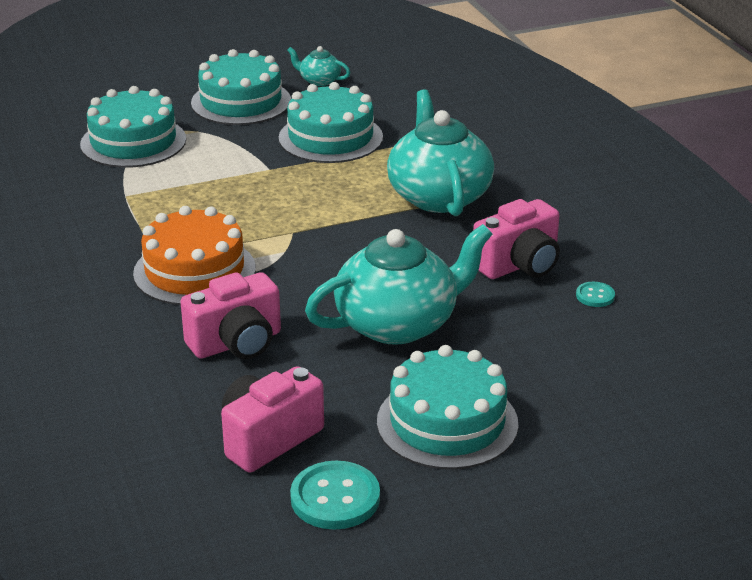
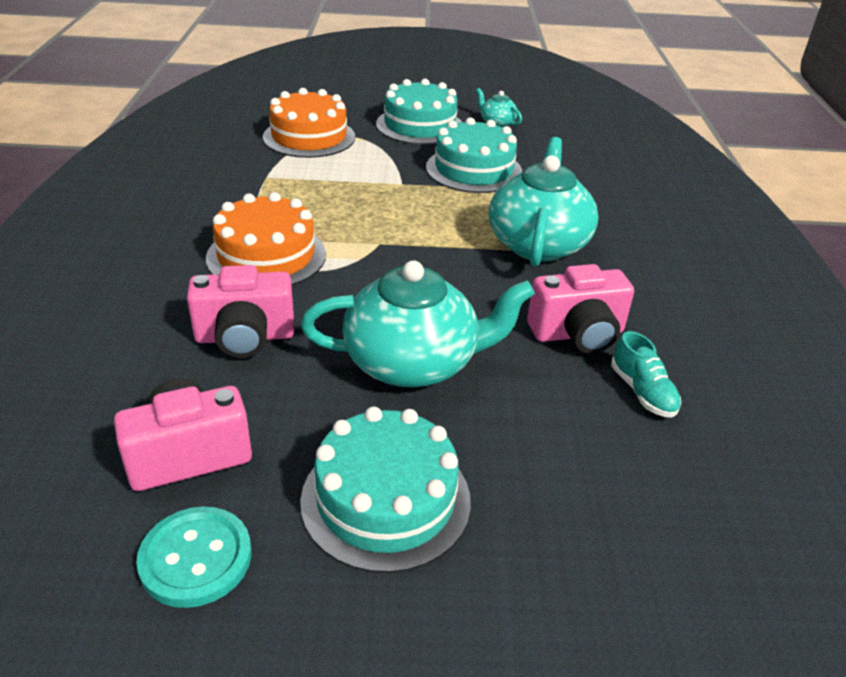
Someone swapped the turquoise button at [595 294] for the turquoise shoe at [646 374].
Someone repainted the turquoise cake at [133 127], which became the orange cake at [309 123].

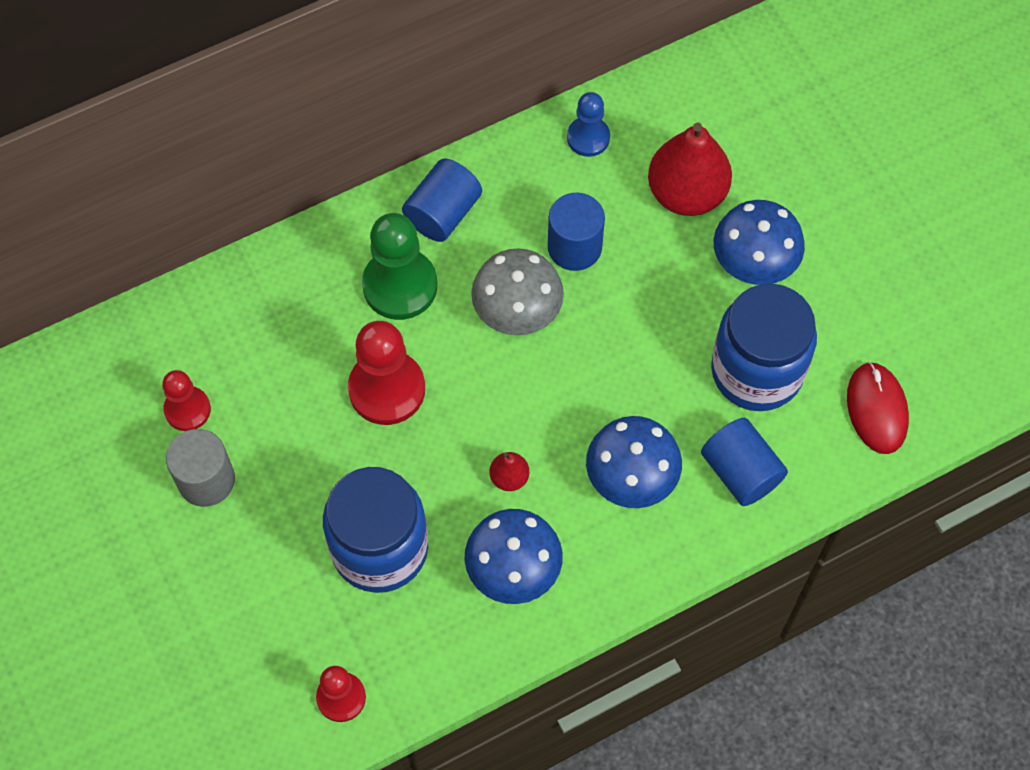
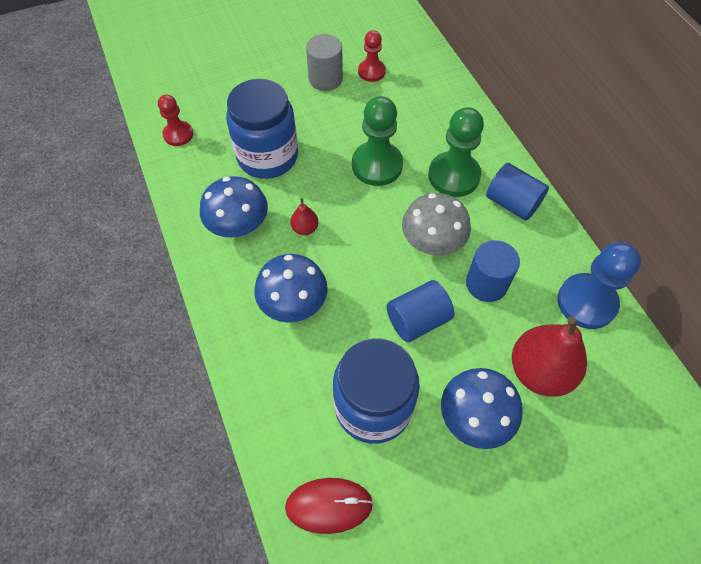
Someone carried the blue cylinder from [744 462] to [420 311].
Someone repainted the red pawn at [386 373], which became the green pawn at [377 141].
Someone scaled the blue pawn at [588 124] by 1.67.

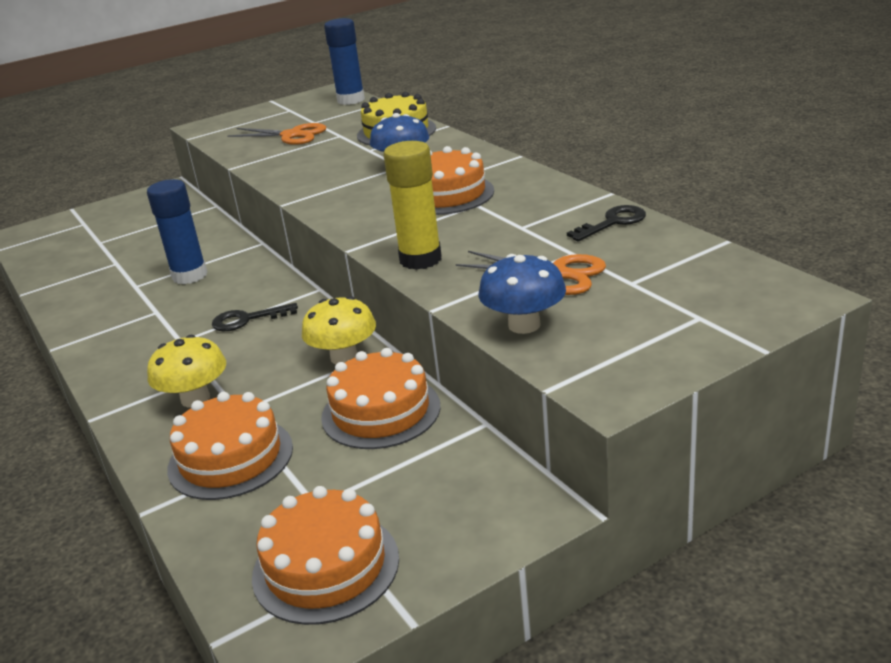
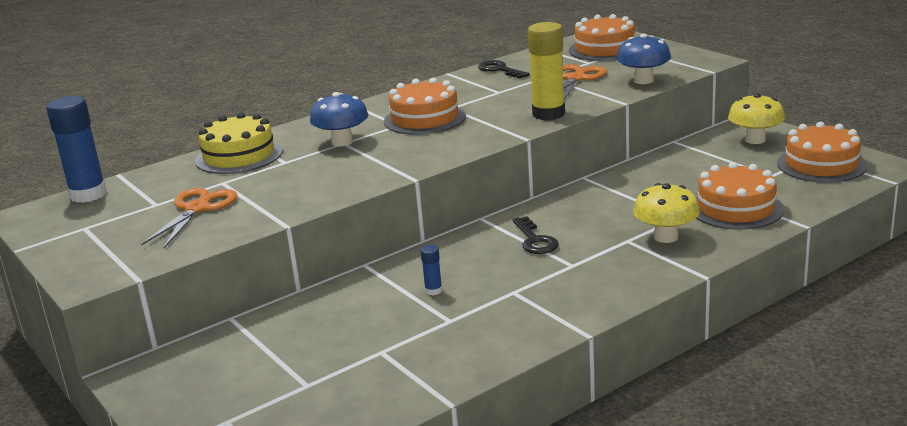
Someone carried the yellow mushroom from [339 330] to [756 118].
Someone carried the orange cake from [380 398] to [602 37].
Someone scaled the blue glue stick at [177 231] by 0.44.

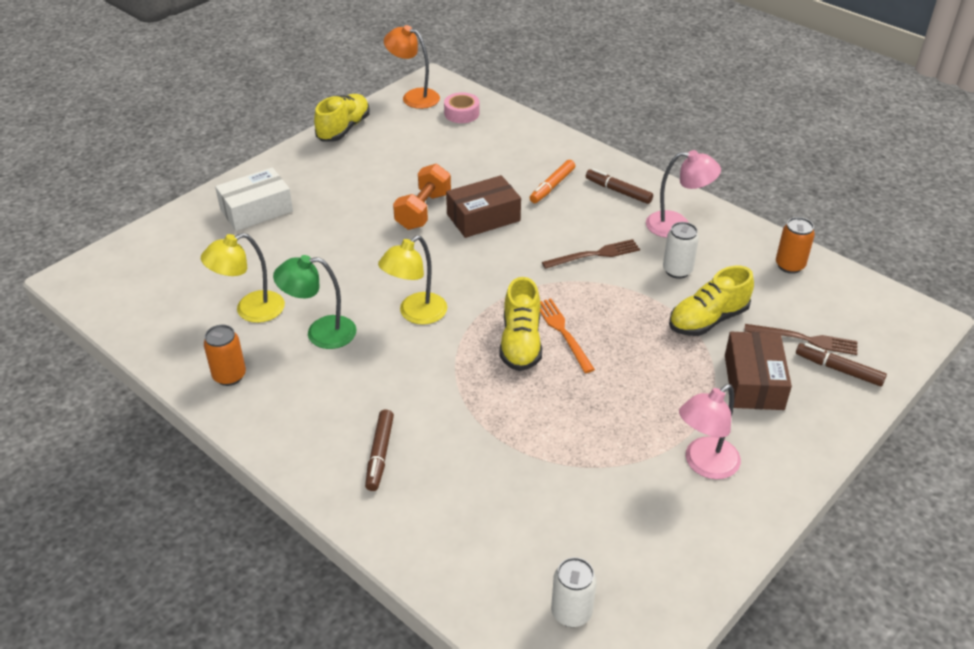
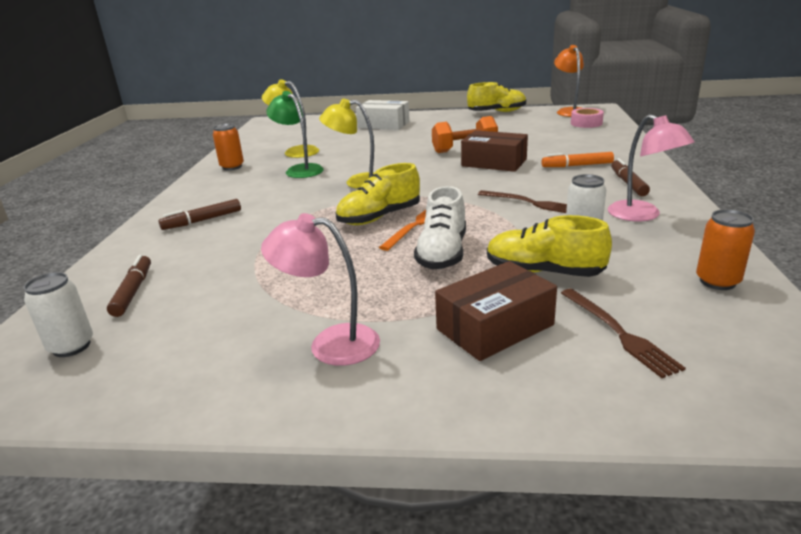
Someone put down the white shoe at [440 227].
Someone carried the brown marker from [841 364] to [129 286].

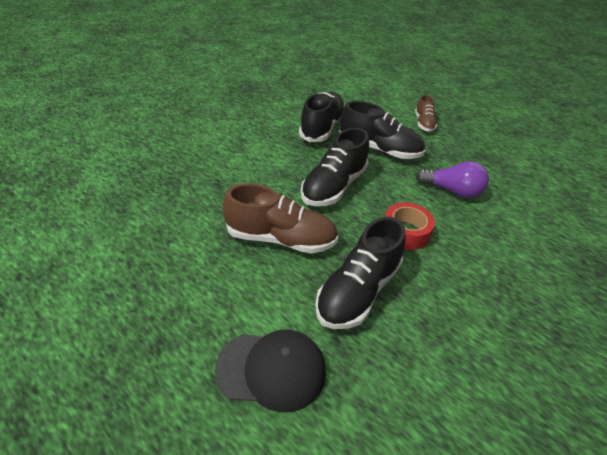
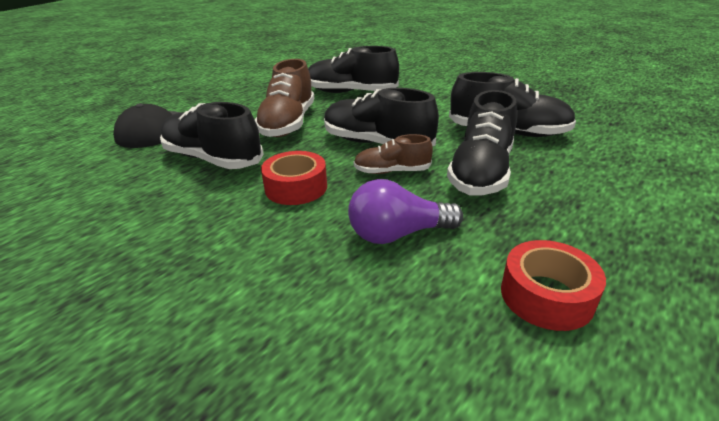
Someone put down the black shoe at [353 69].
Someone put down the red tape at [553 285].
Someone carried the brown shoe from [426 113] to [393 154].
Someone rotated the purple light bulb at [452 179] by 60 degrees clockwise.

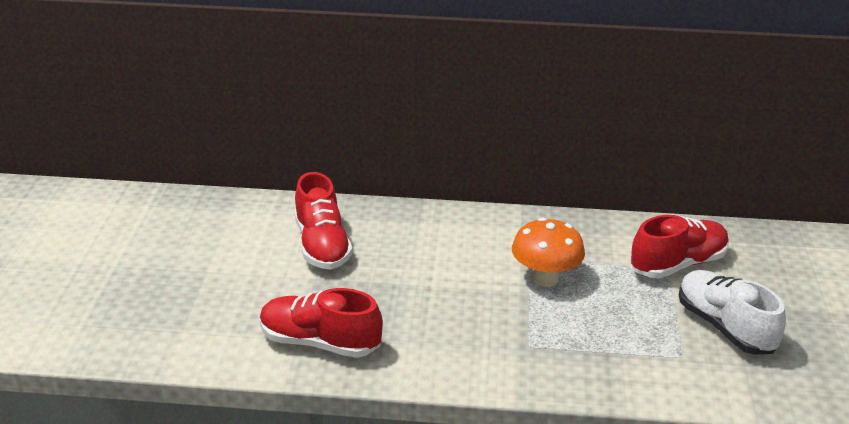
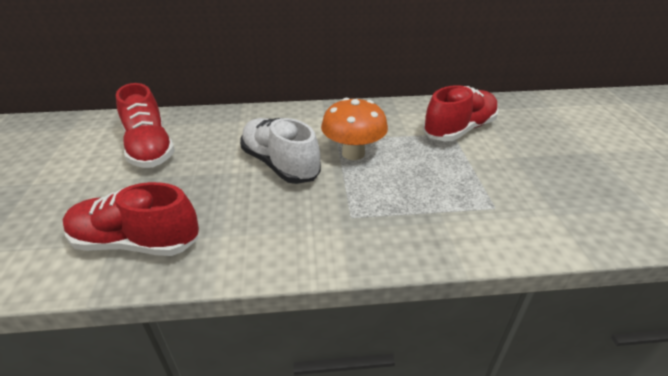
Someone carried the white shoe from [732 312] to [280 151].

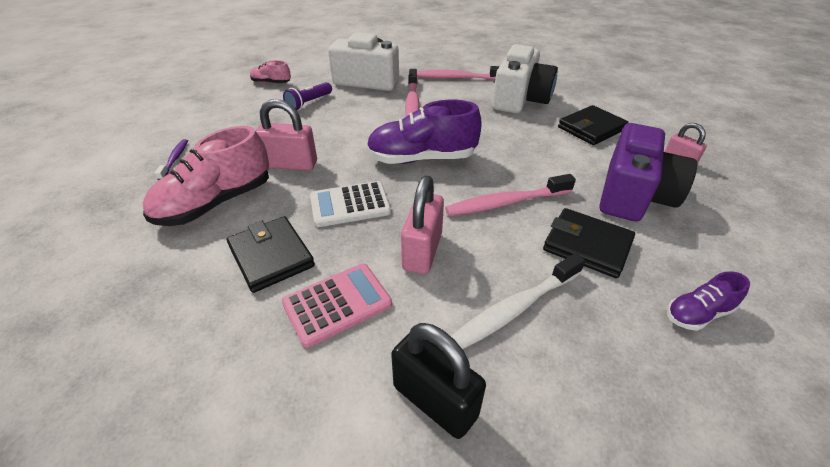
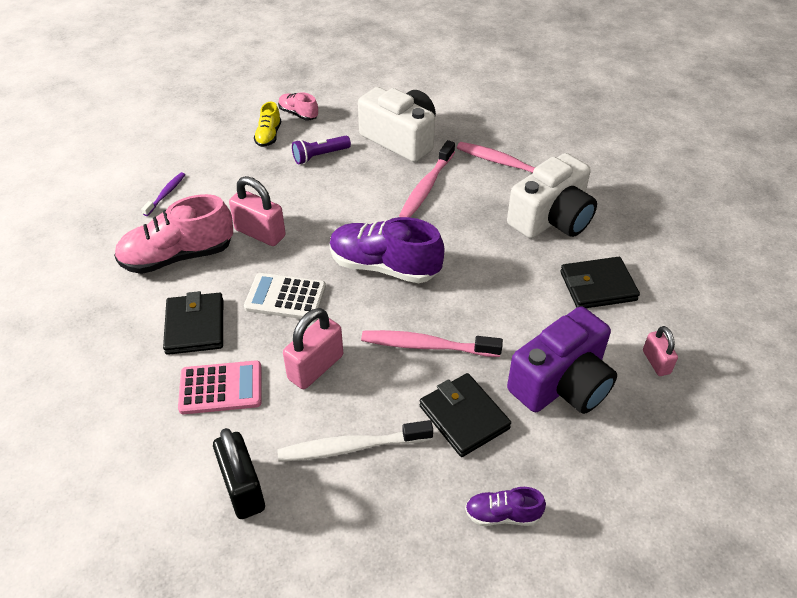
Someone put down the yellow shoe at [267 124].

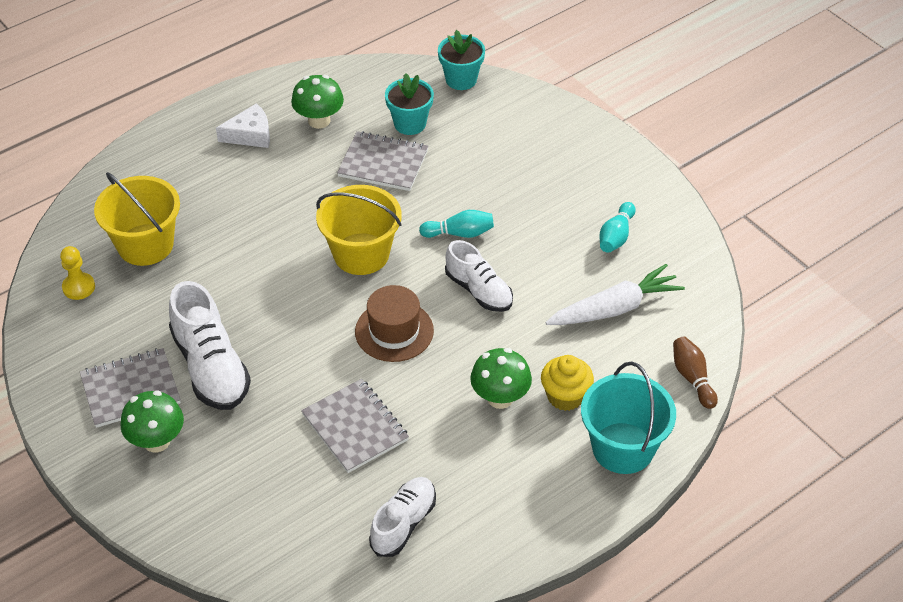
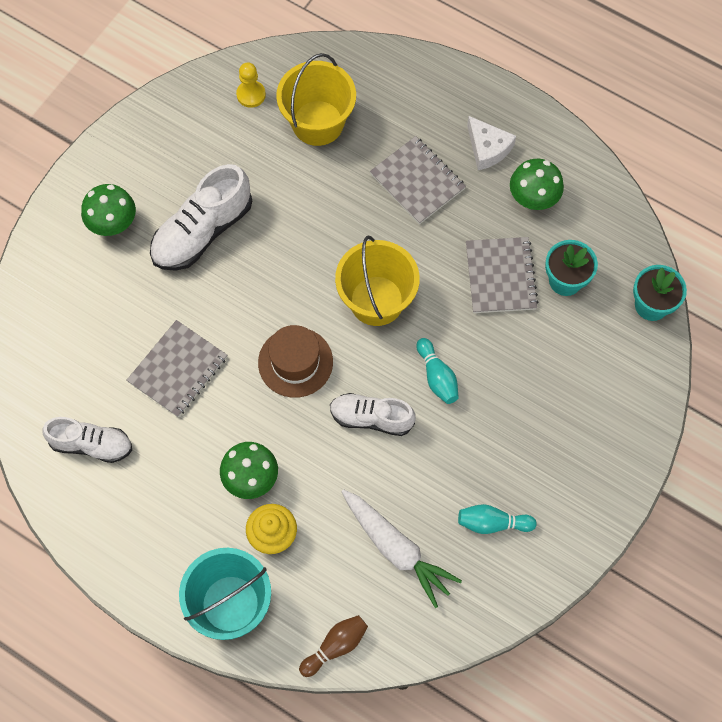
Someone carried the grey notebook from [130 388] to [418 180].
Someone rotated the white shoe at [479 276] by 75 degrees clockwise.

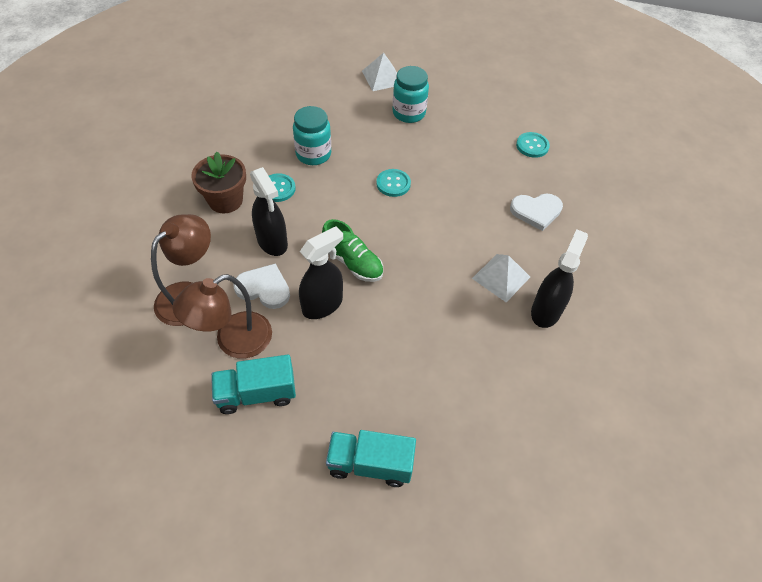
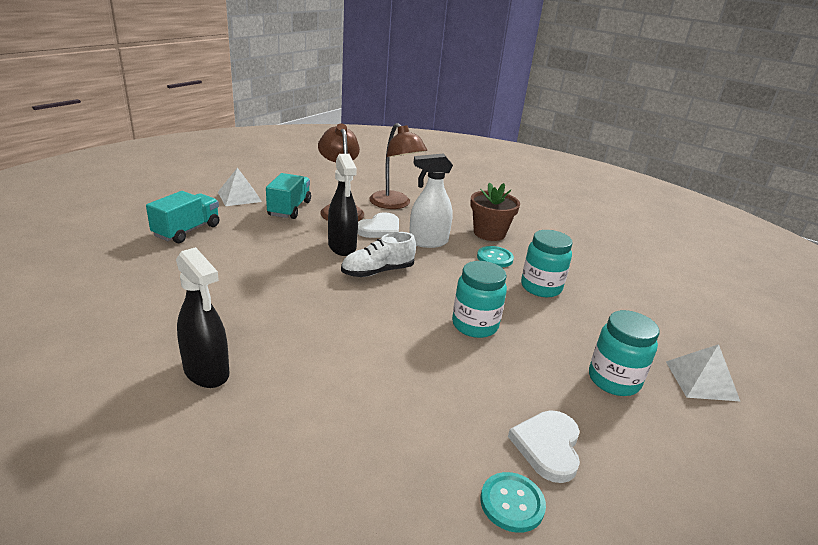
Someone carried the white pyramid from [501 278] to [240 186].
Someone carried the white heart from [536 212] to [544 446].
Someone swapped the turquoise button at [393 183] for the turquoise jar at [479 299].
Someone repainted the black spray bottle at [269 211], which became the white spray bottle at [431 201].
Someone repainted the green shoe at [352 250], which became the white shoe at [378 254].

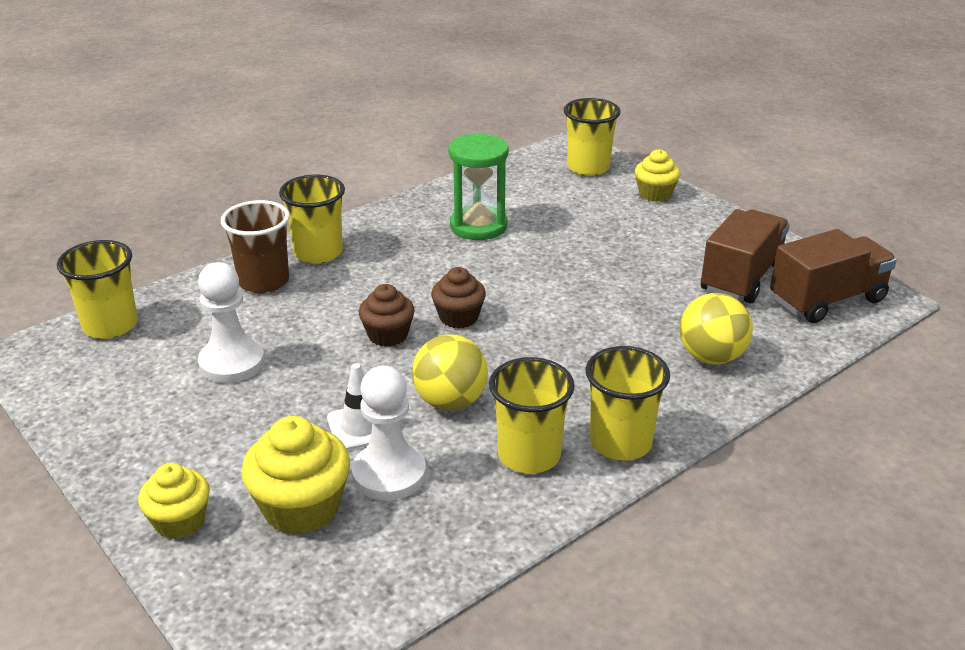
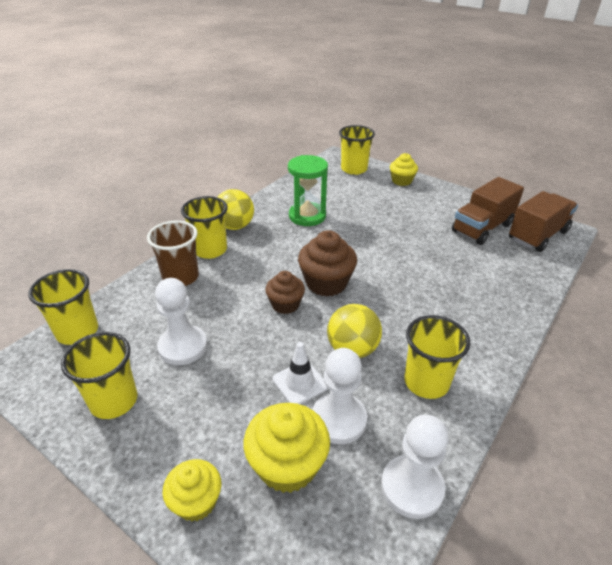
Someone put down the white pawn at [415 467].
Someone carried the yellow cup from [628 403] to [99 375].
Someone carried the yellow ball from [716 328] to [235 209].
Someone rotated the brown truck at [745 256] by 150 degrees counterclockwise.
Someone scaled the brown cupcake at [458 297] by 1.55.

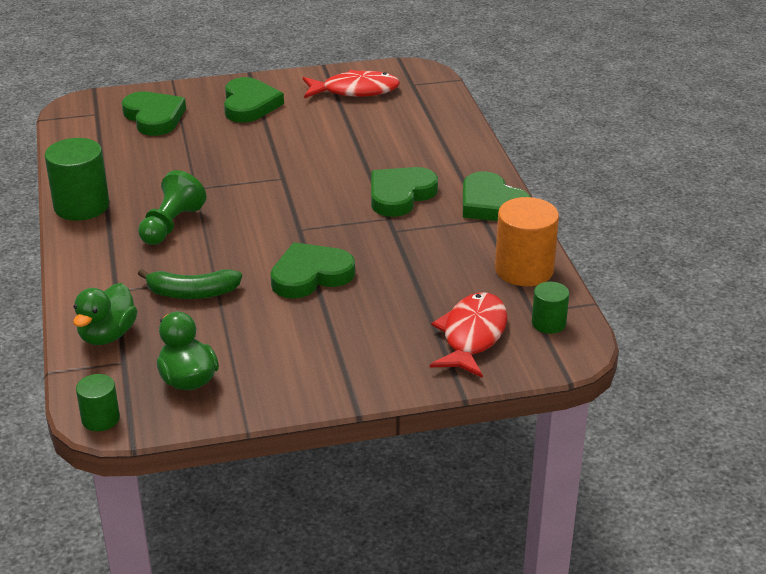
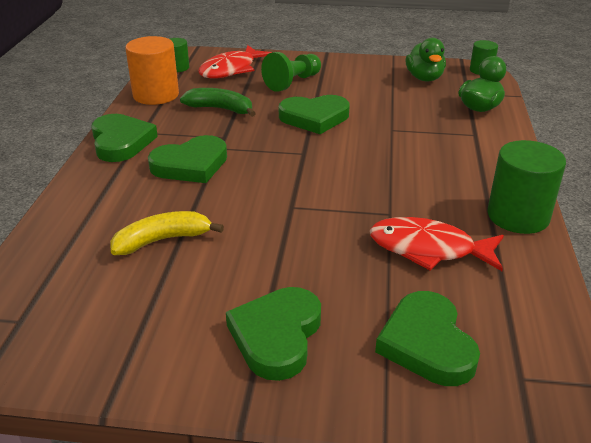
Someone put down the yellow banana at [167 233].
Someone carried the green pawn from [172 207] to [291 72].
Someone carried the green banana from [190 284] to [218 102].
Someone carried the red fish from [351 84] to [437 244].

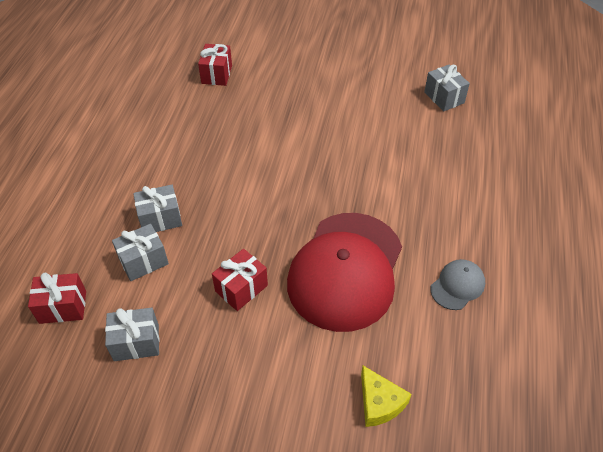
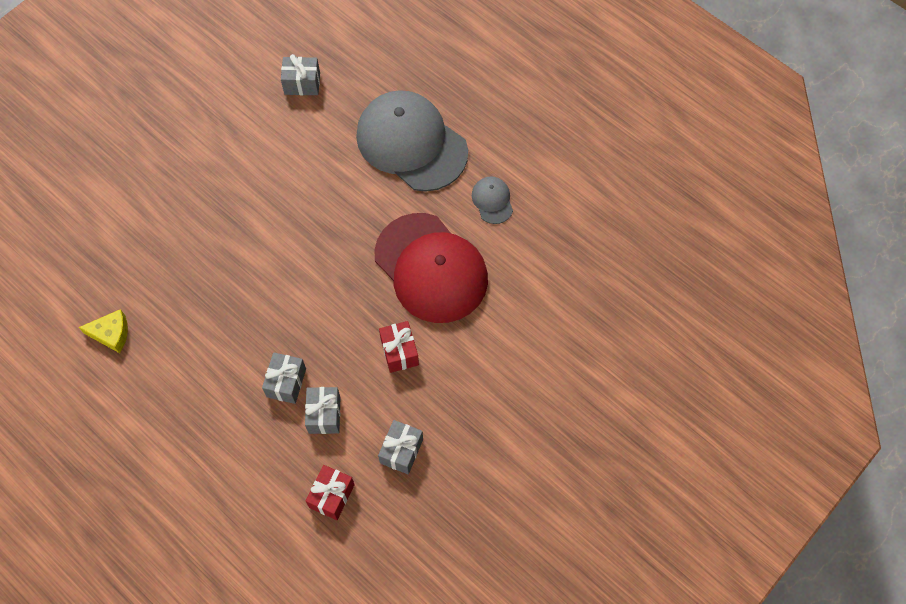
Someone took away the red gift at [215 65].
Someone put down the grey cap at [412 141].
Someone carried the yellow cheese from [386 396] to [103 331].

